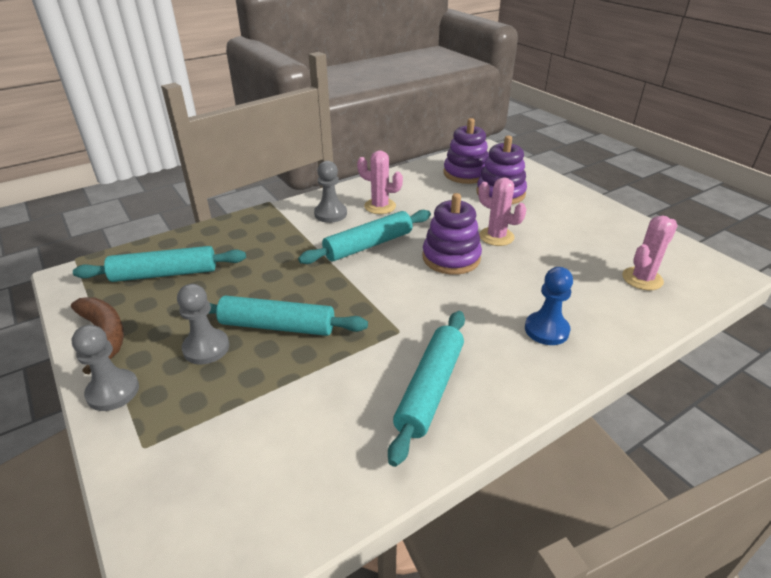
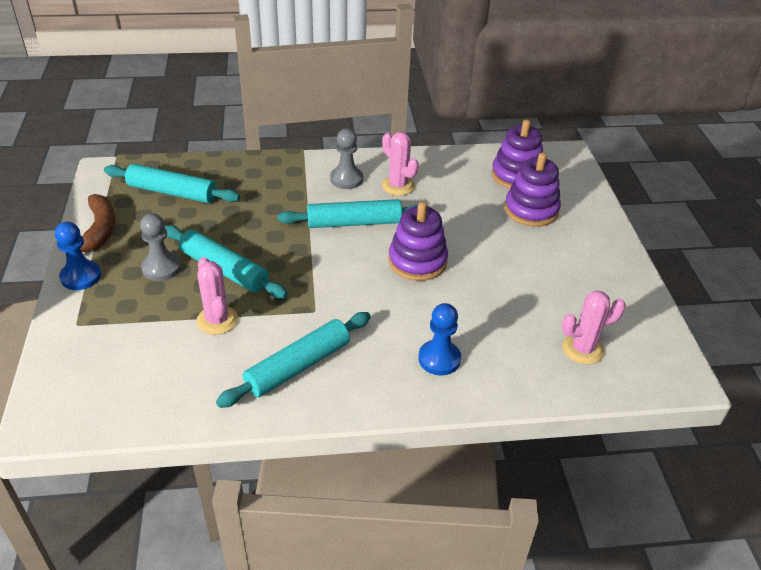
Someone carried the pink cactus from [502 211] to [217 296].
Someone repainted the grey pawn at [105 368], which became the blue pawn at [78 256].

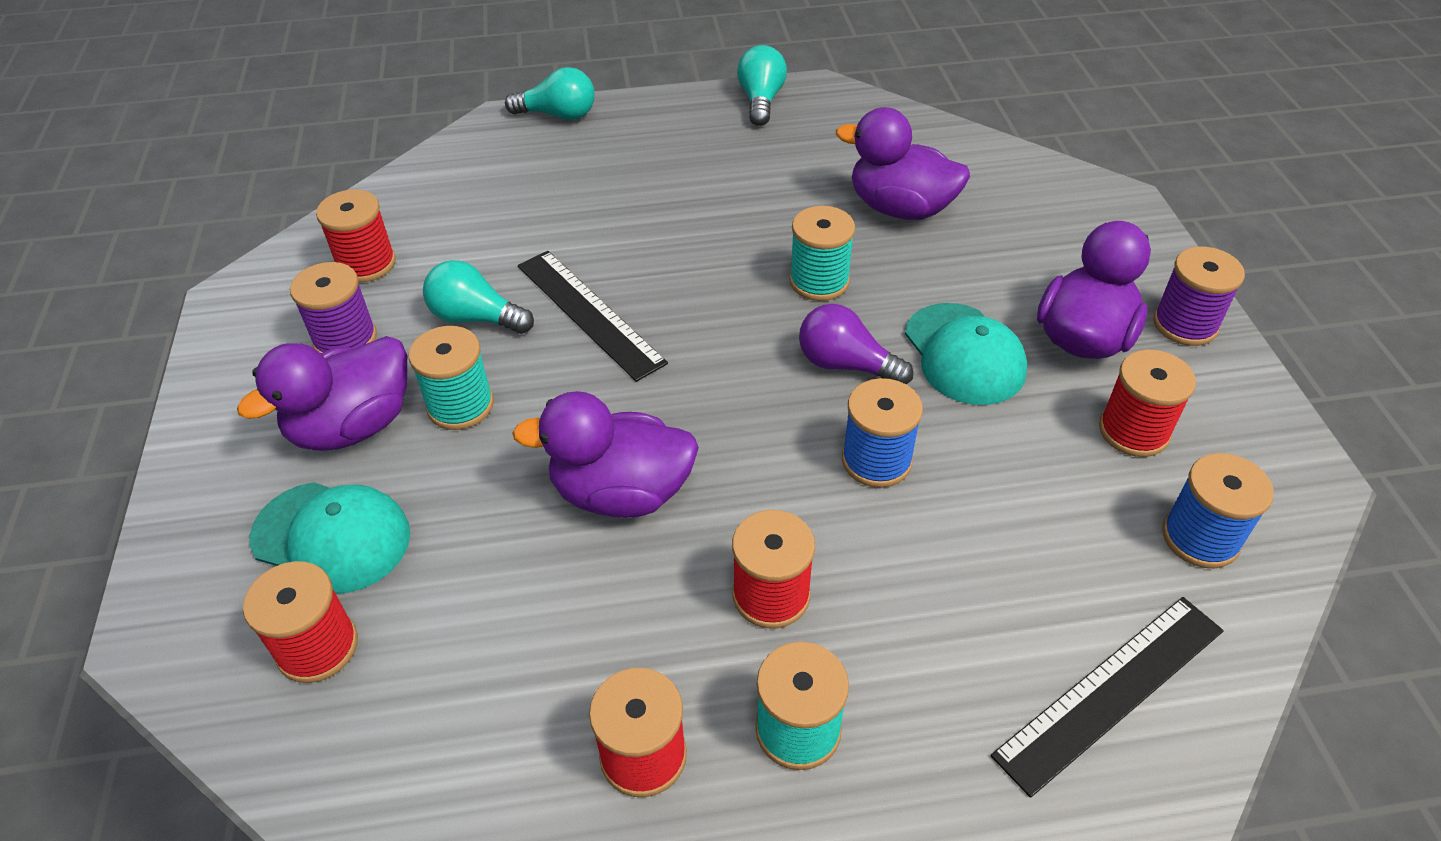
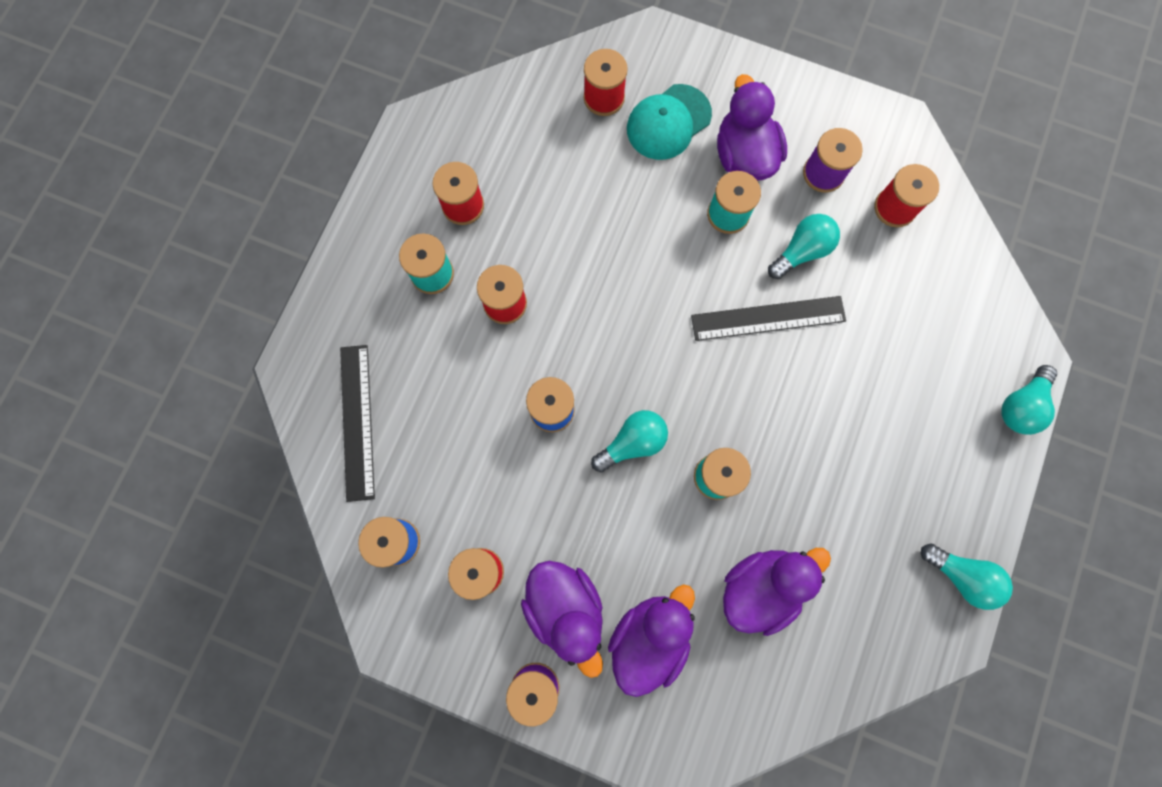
Someone took away the turquoise cap at [966 354].
Someone carried the purple duck from [605 454] to [651 640].
Someone repainted the purple light bulb at [856 344], which became the turquoise light bulb at [629 441].

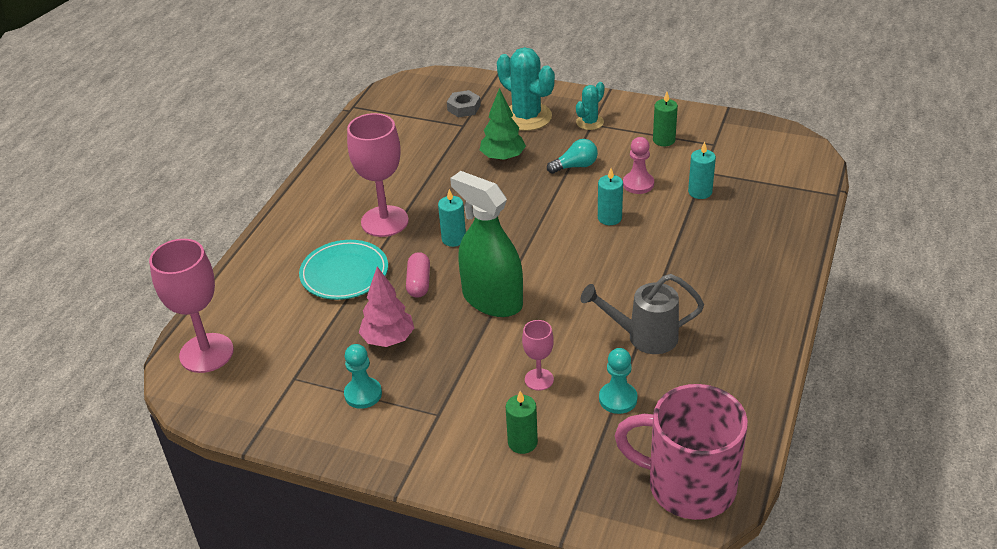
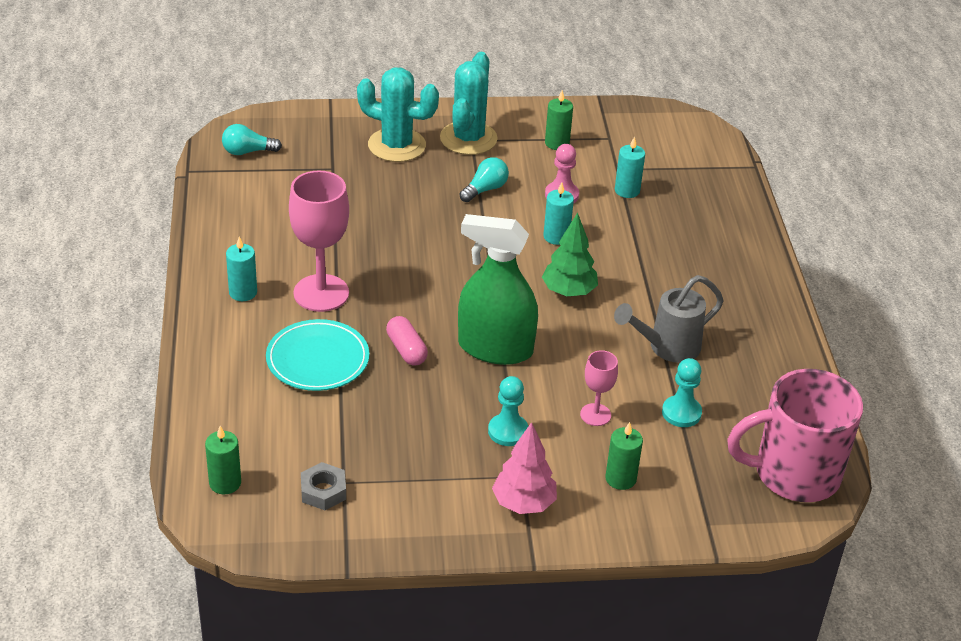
Someone put down the turquoise light bulb at [252 139].
Someone carried the turquoise pawn from [363 376] to [508 411].
Someone carried the pink tree from [386 307] to [524 468].
Someone carried the turquoise candle from [452 218] to [241 268].
Someone carried the grey nut from [464 103] to [323 486].
Someone carried the green tree from [503 124] to [570 254].
Someone swapped the pink goblet at [191 306] for the green candle at [223 460].
Someone scaled the turquoise cactus at [590 106] by 1.83.

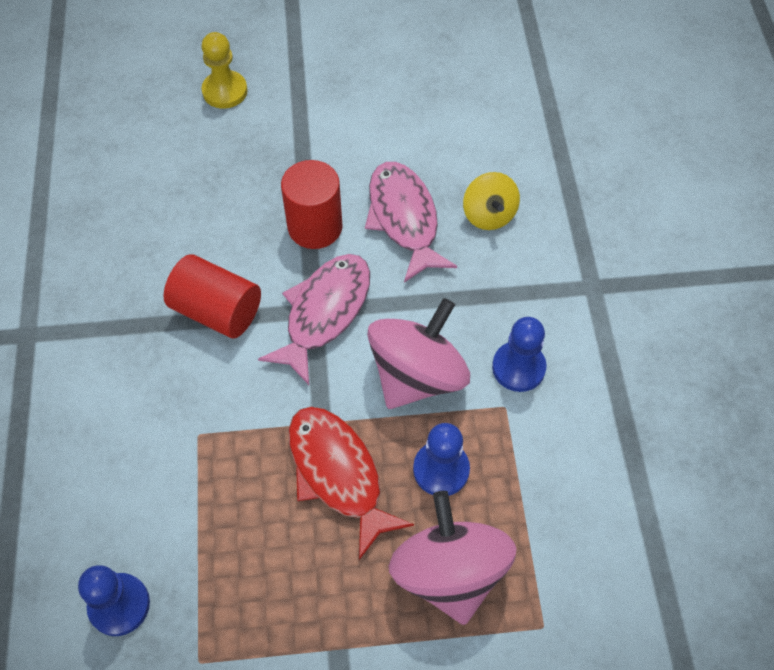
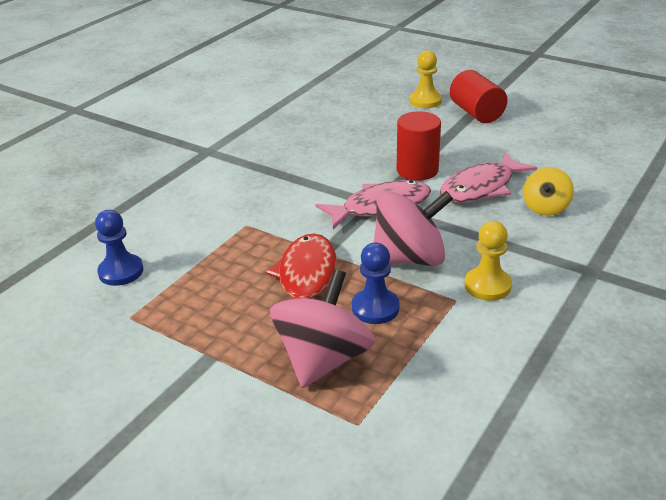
Someone carried the red cylinder from [212 296] to [479 96].
Someone repainted the blue pawn at [519 354], which became the yellow pawn at [488 261].
Someone rotated the pink fish at [411 222] by 150 degrees counterclockwise.

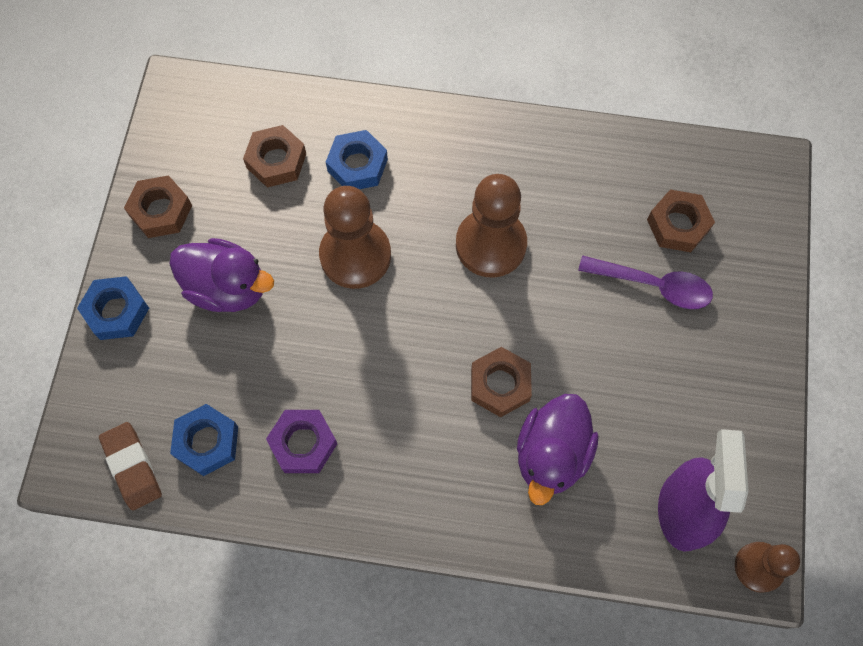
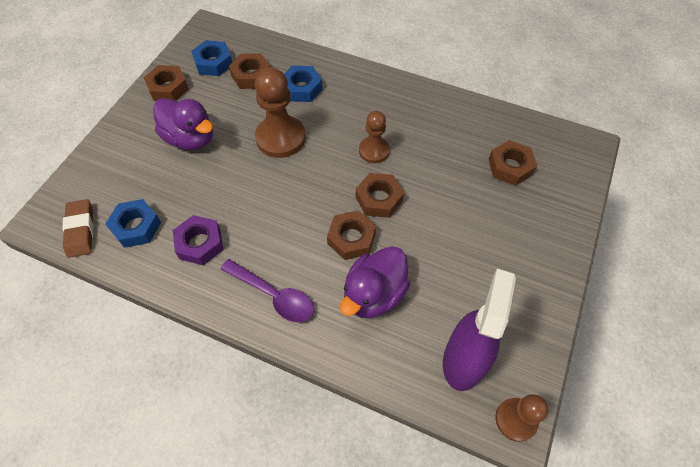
Someone put down the brown nut at [380 195].
Someone carried the blue nut from [113 308] to [211 58].
Someone carried the purple spoon from [645 282] to [267 290].
Someone scaled the brown pawn at [491 226] by 0.61.

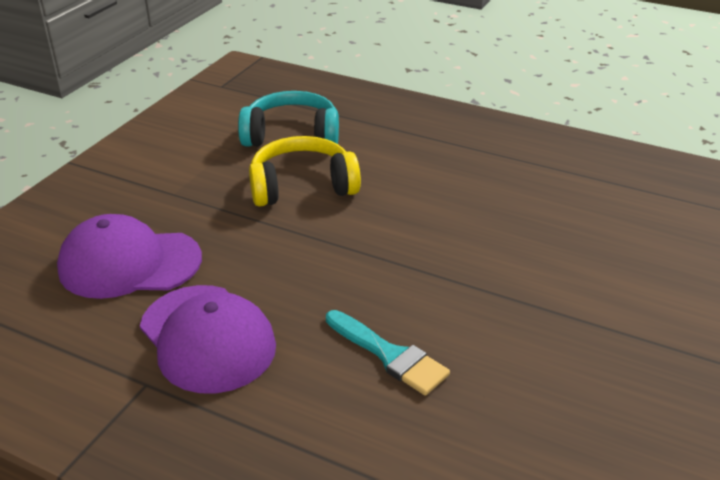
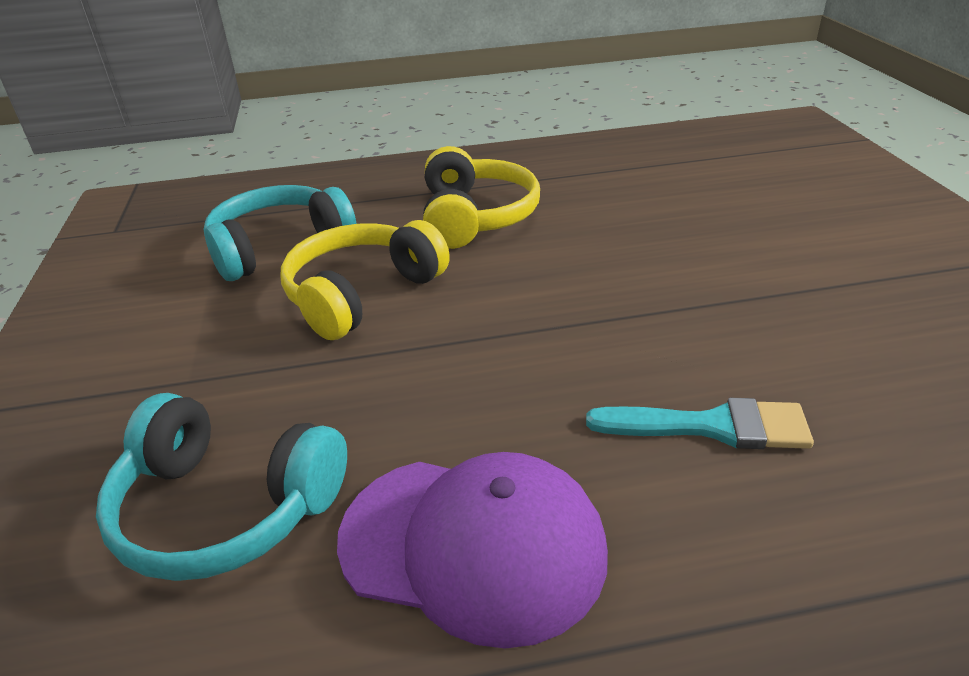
Someone put down the yellow headphones at [481 197].
Someone swapped the purple cap at [129 256] for the turquoise headphones at [221 487].

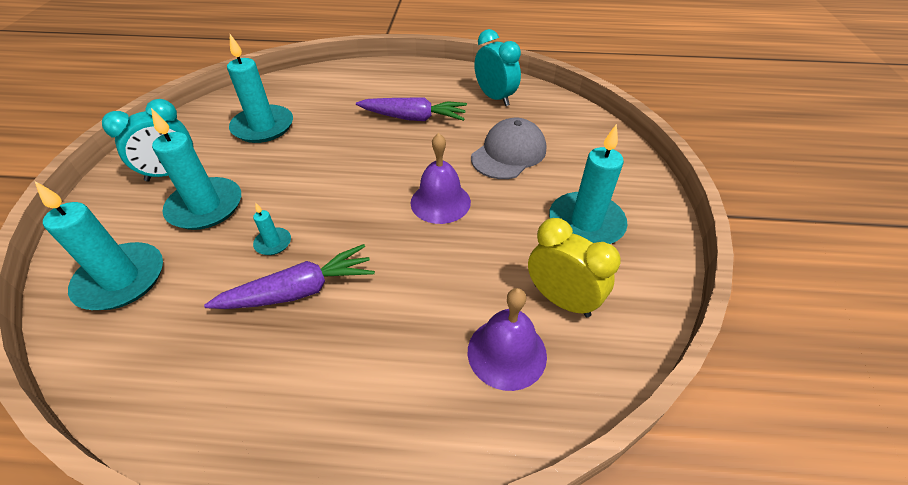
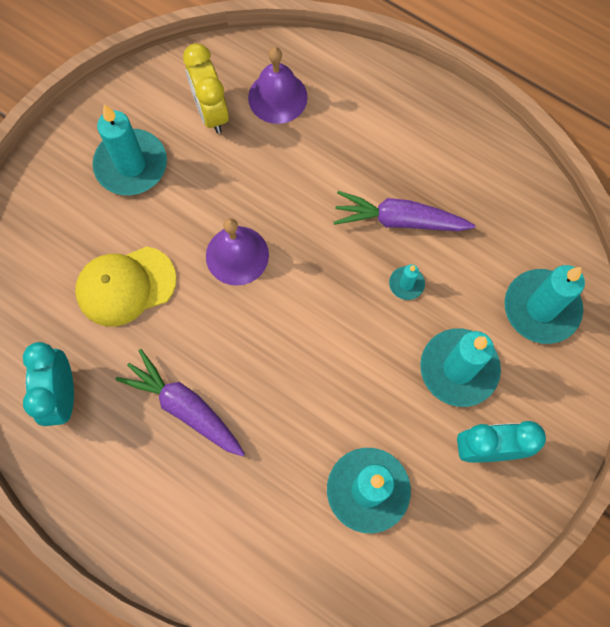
Someone repainted the grey cap at [508 148], which became the yellow cap at [126 286].

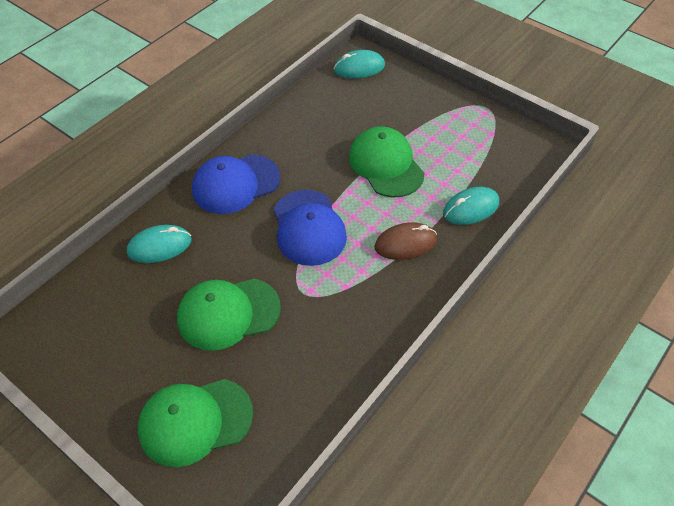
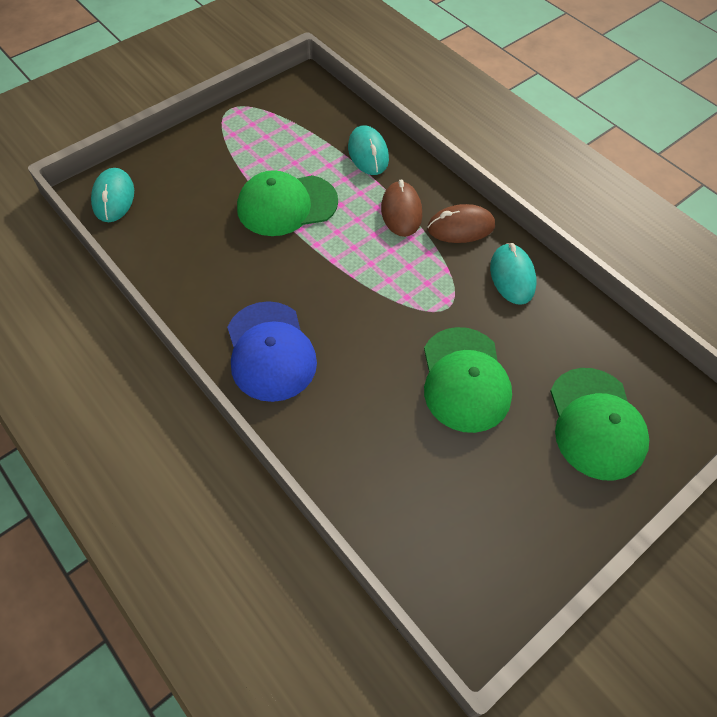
Someone took away the blue cap at [310 228].
Someone put down the brown mouse at [461 223].
Someone carried the turquoise mouse from [159 244] to [513 274].

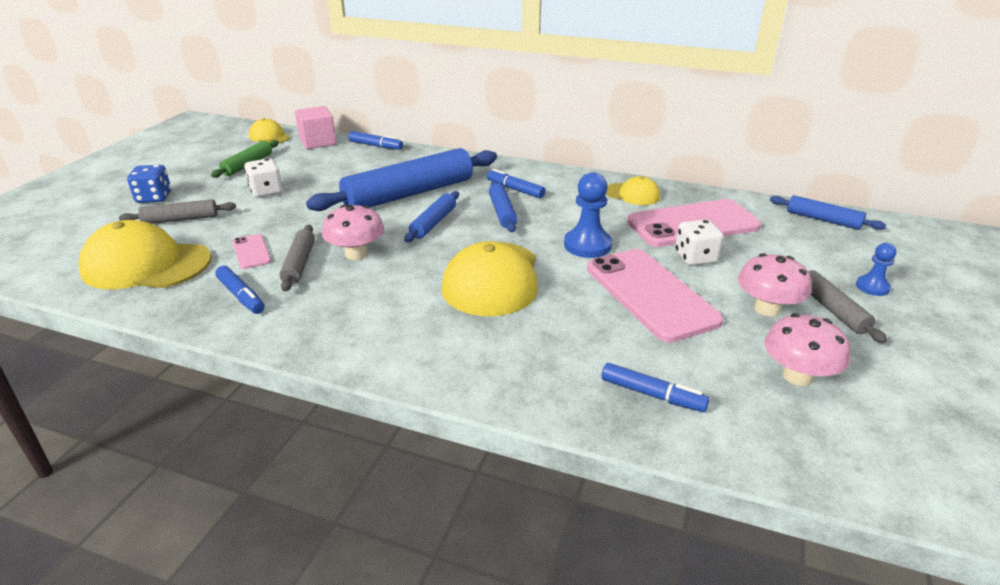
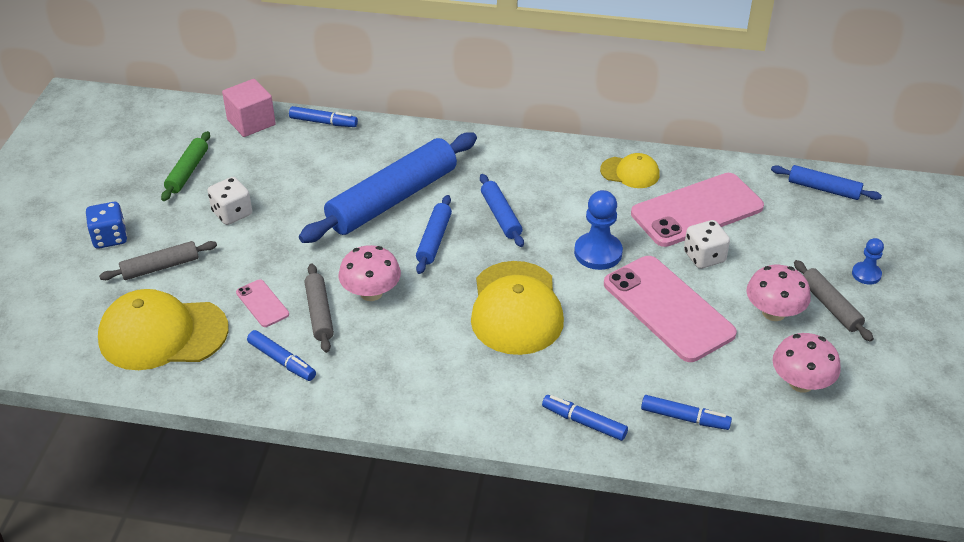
Someone took away the yellow cap at [269 131].
Someone carried the blue marker from [516 183] to [585 418].

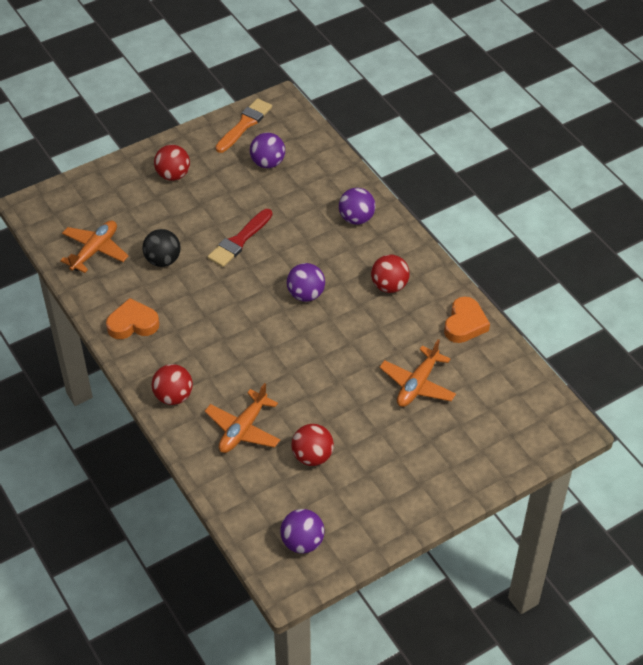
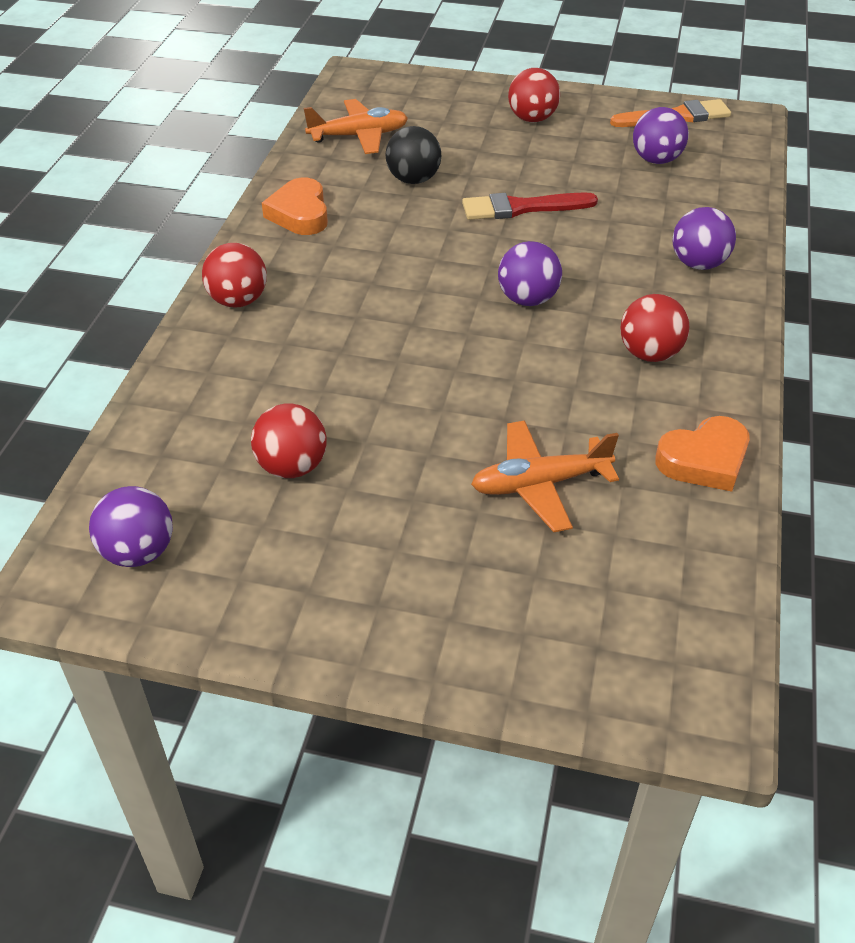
Someone took away the orange plane at [242 418].
Someone rotated the orange heart at [132 318] by 135 degrees counterclockwise.

